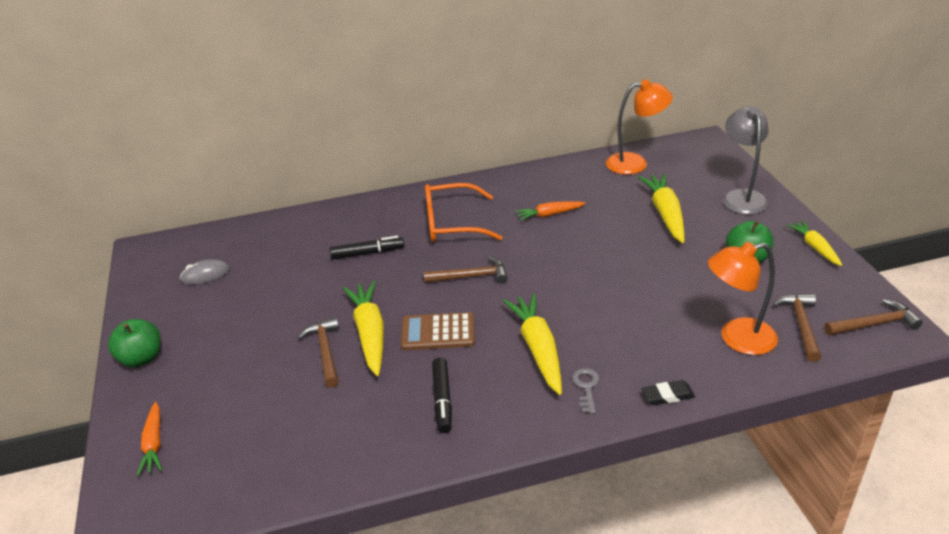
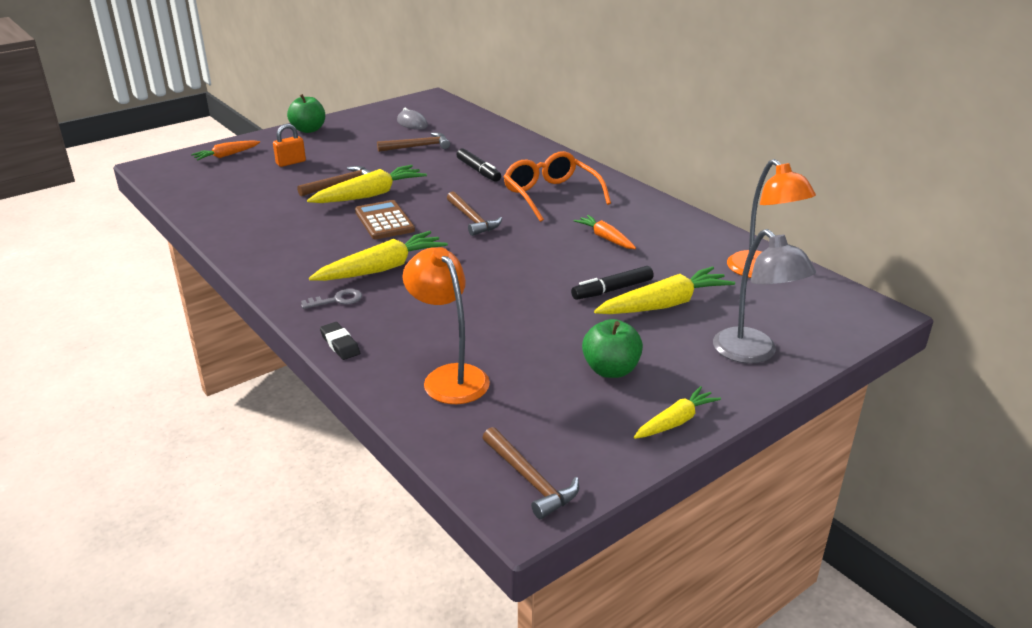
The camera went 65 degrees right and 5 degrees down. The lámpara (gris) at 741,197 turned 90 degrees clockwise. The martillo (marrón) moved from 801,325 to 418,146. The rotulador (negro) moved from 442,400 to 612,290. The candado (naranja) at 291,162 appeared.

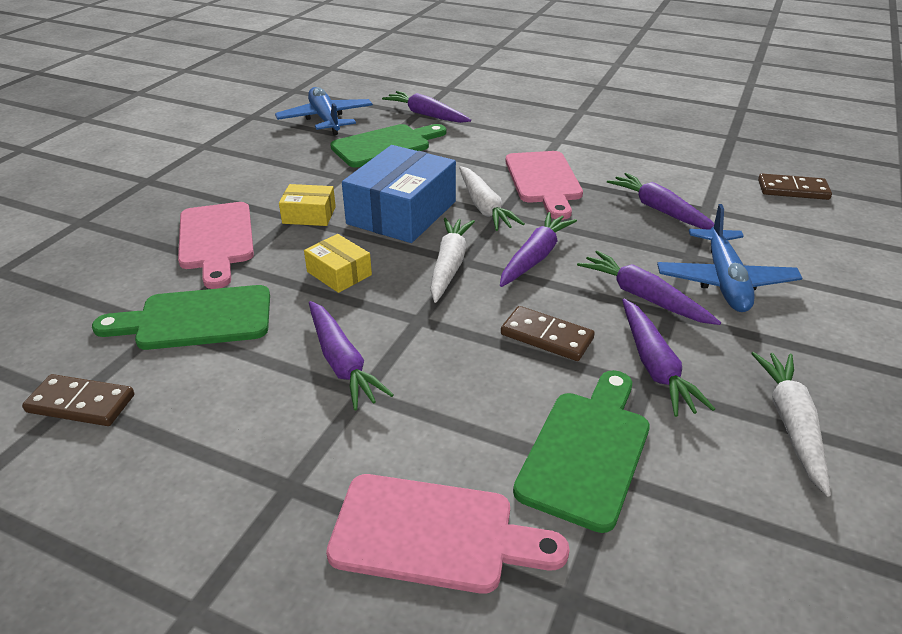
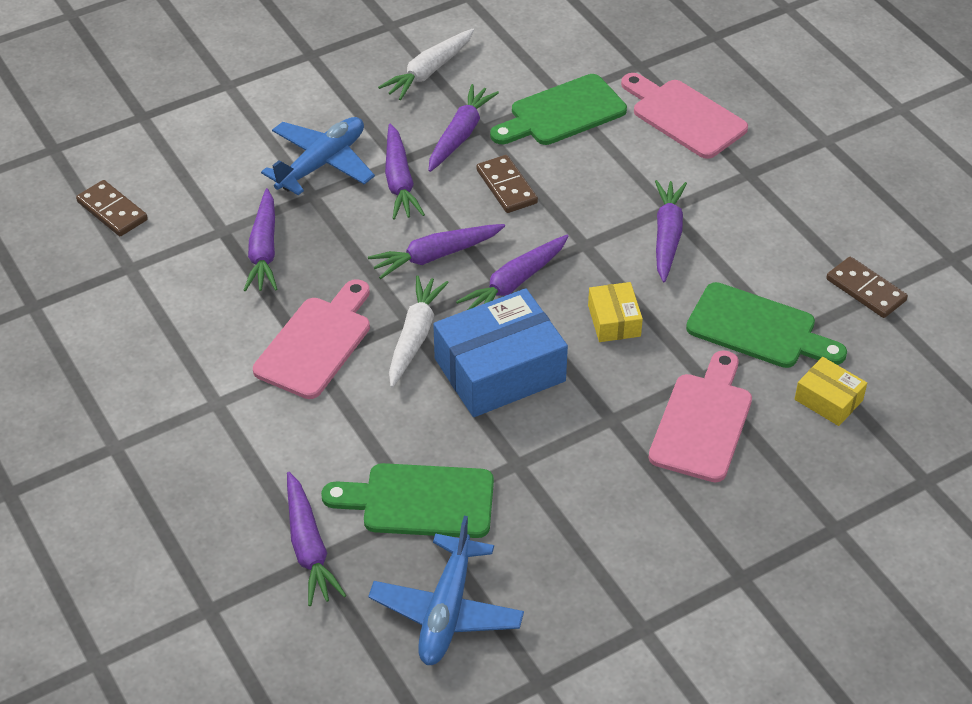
The camera went 145 degrees left and 10 degrees up. The caja (amarillo) moved from 309,215 to 828,400. The zanahoria (blanco) at 449,265 became the zanahoria (morado) at 514,283.

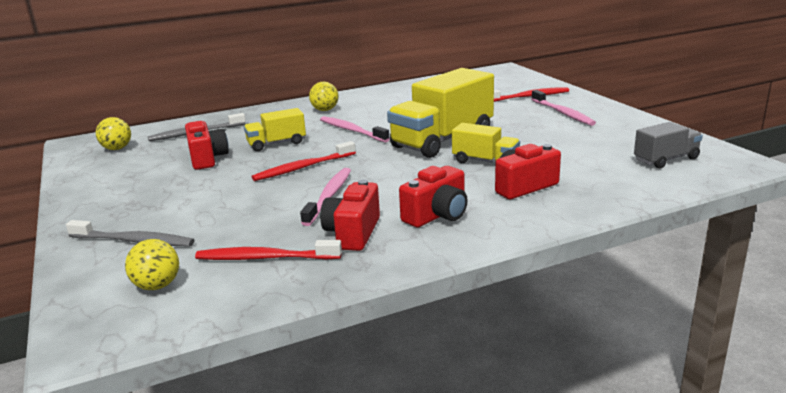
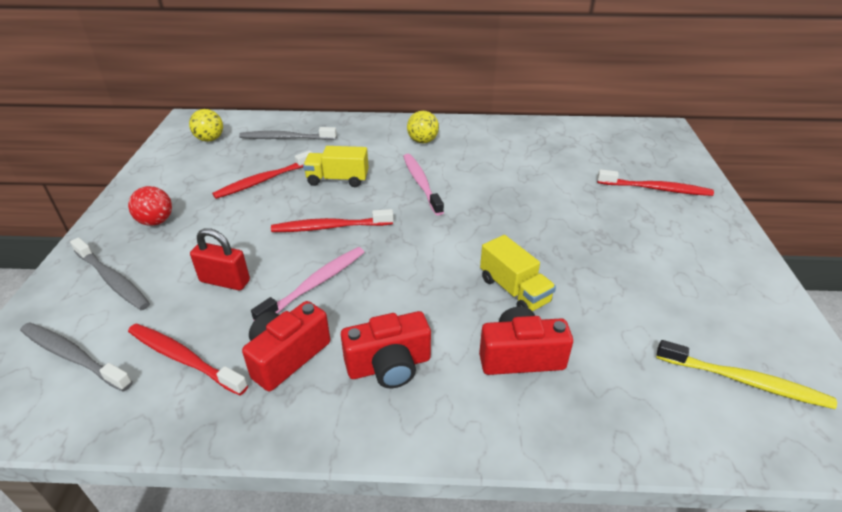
The camera went 25 degrees right and 15 degrees up. The camión (amarillo) at 442,140 disappeared. The cepillo de dientes (rosa) at 562,113 disappeared. The cámara (rojo) at 207,158 was replaced by the cepillo de dientes (rojo) at 264,180. The camión (gris) at 666,159 was replaced by the cepillo de dientes (amarillo) at 744,381. The pelota (amarillo) at 157,286 was replaced by the cepillo de dientes (gris) at 73,356. The pelota (rojo) at 156,221 appeared. The candado (rojo) at 225,281 appeared.

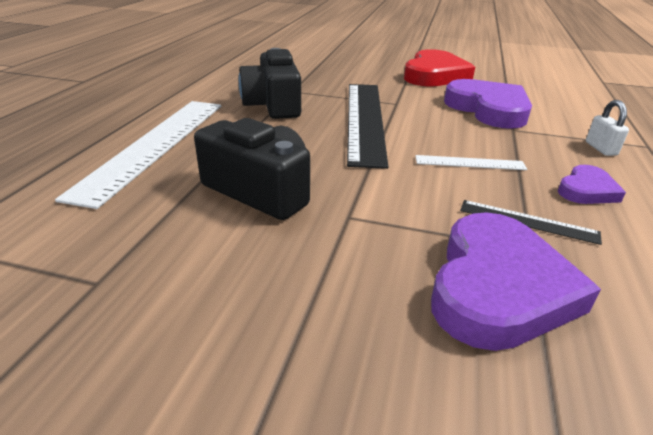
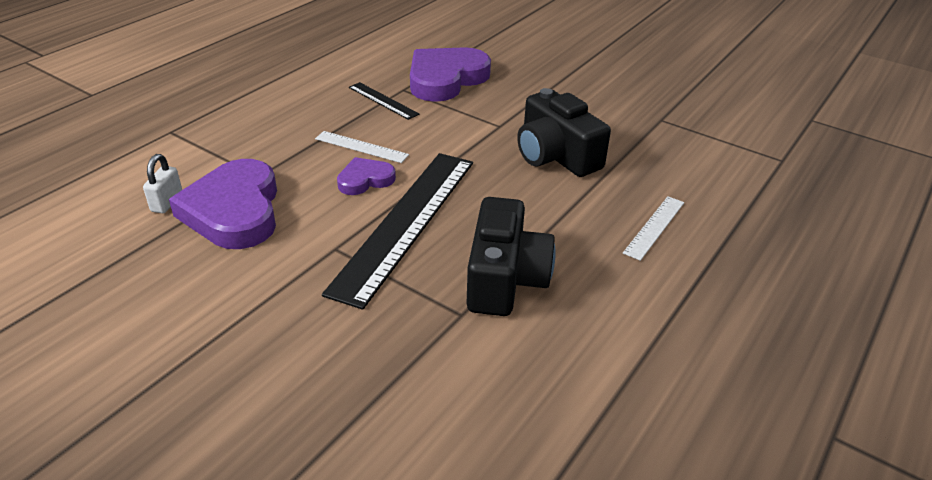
The camera went 160 degrees left and 5 degrees up. The corazón (rojo) at 434,75 disappeared. The candado (blanco) moved from 601,148 to 167,202. The regla (blanco) at 154,145 changed to 0.45 times the size. The corazón (morado) moved from 587,190 to 365,180.

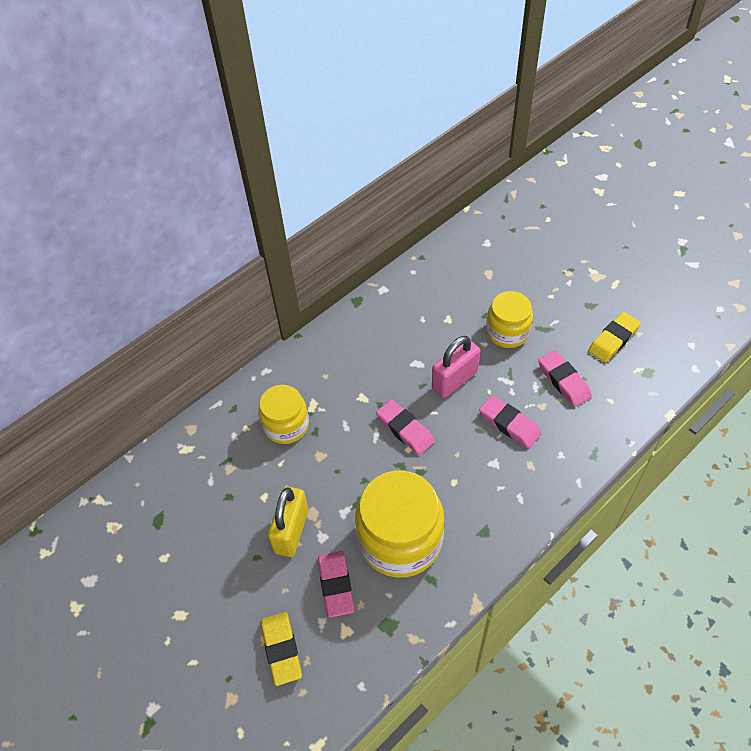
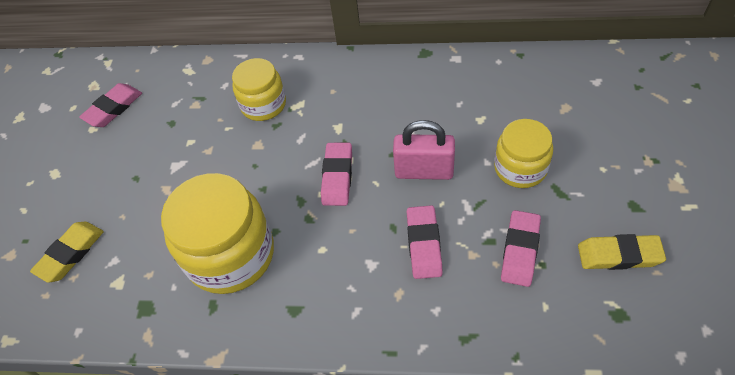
The camera went 50 degrees right and 0 degrees up. The candado (amarillo) at 291,531 disappeared. The goma de borrar (rosa) moved from 336,585 to 113,108.

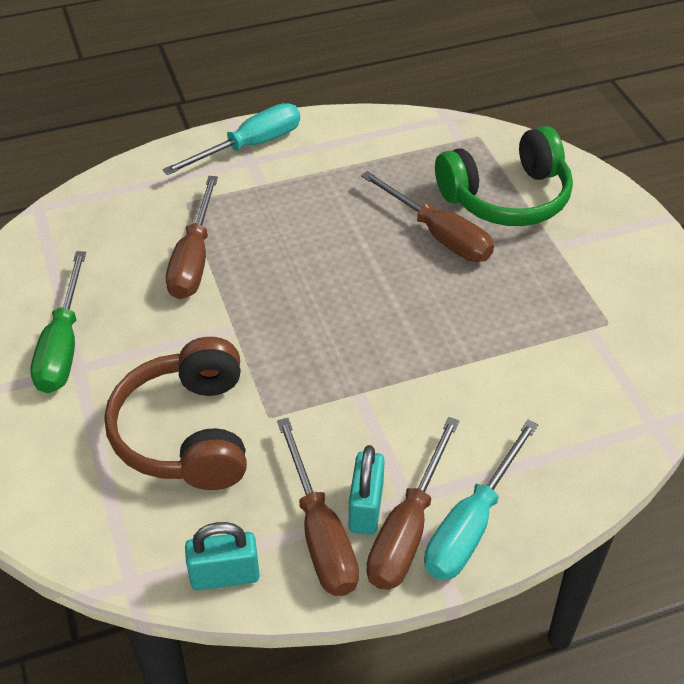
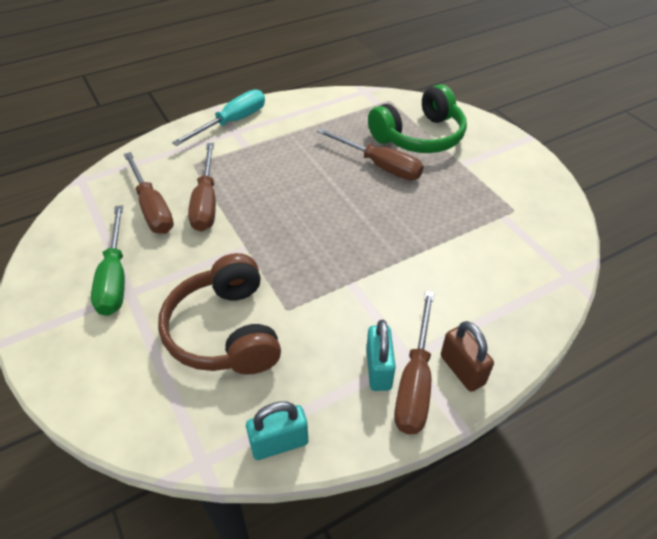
The camera went 10 degrees left and 0 degrees up. The destornillador (marrón) moved from 320,533 to 152,208. The destornillador (turquesa) at 471,524 was replaced by the candado (marrón) at 462,370.

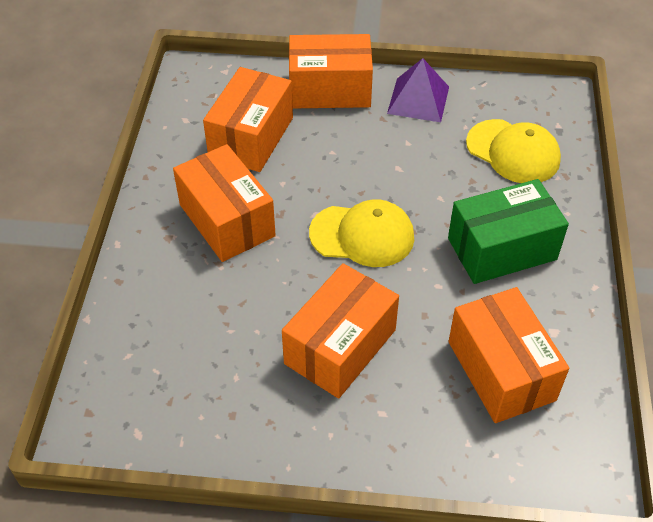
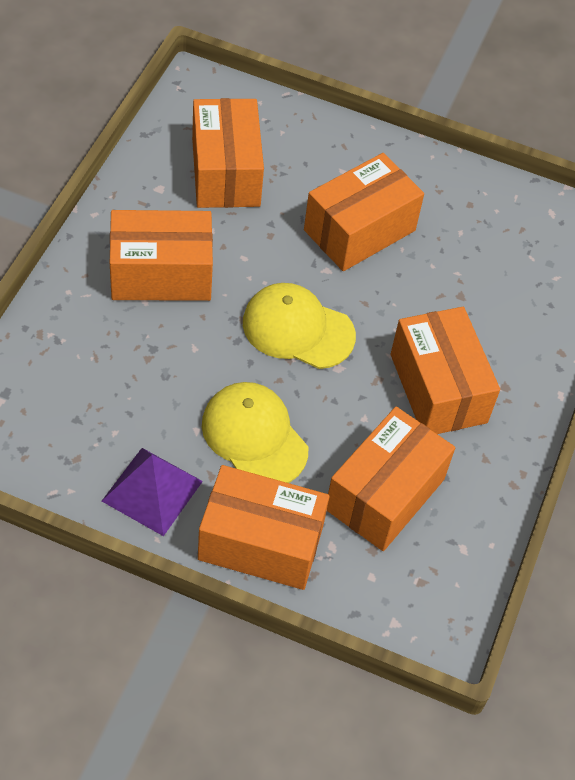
The camera went 170 degrees left and 5 degrees up. The gorra (amarillo) moved from 513,152 to 254,436. The caja (verde) at 502,249 became the caja (naranja) at 161,274.

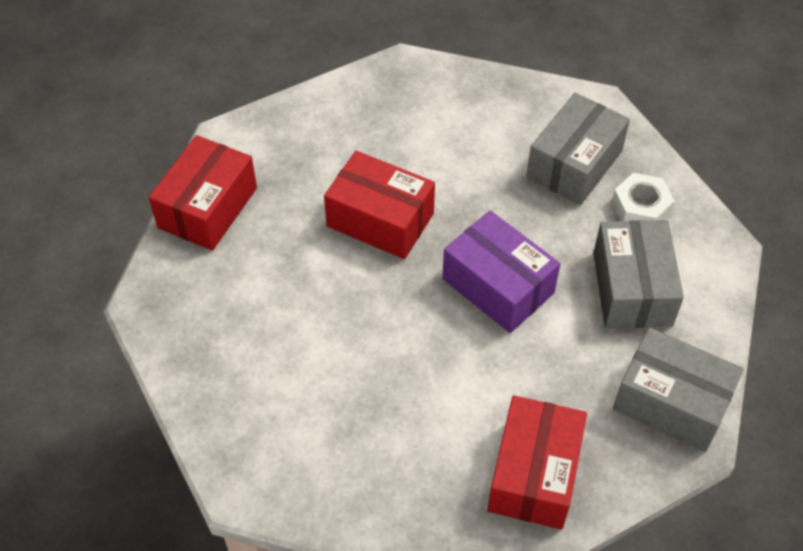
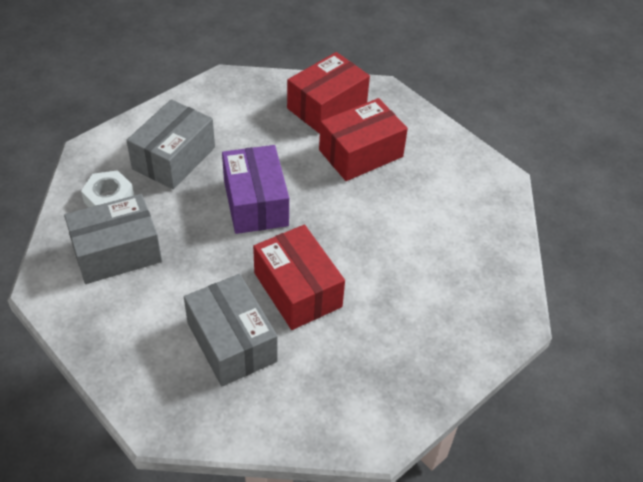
The camera went 150 degrees left and 5 degrees down. The caja (rojo) moved from 208,208 to 361,153. The caja (gris) moved from 671,402 to 231,342.

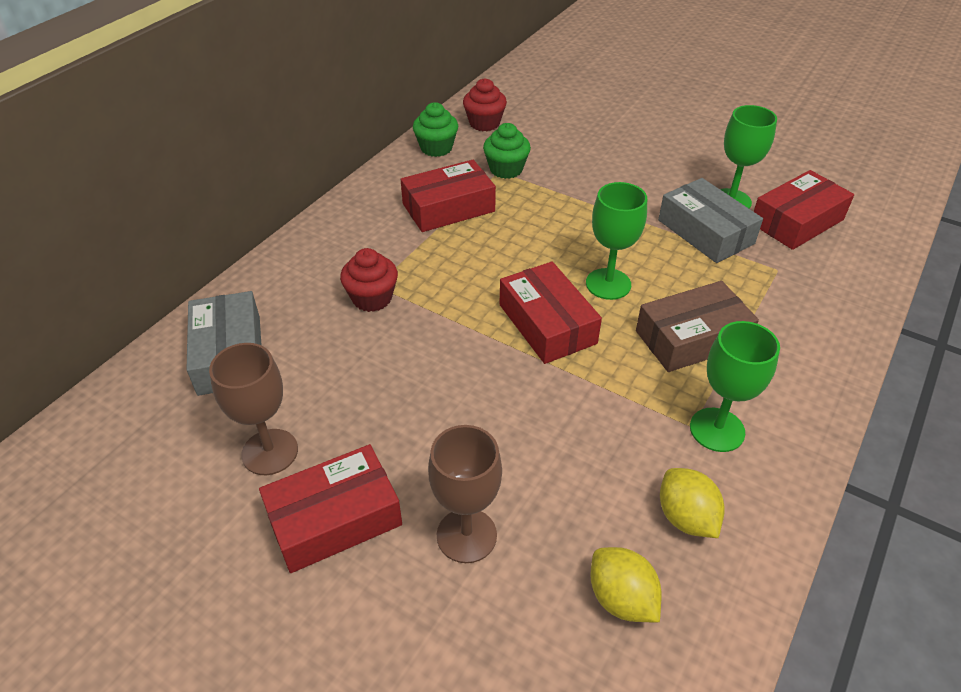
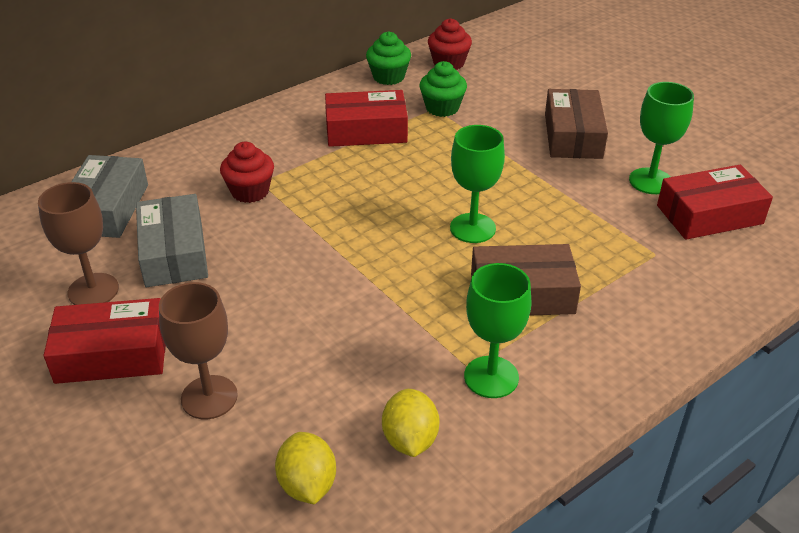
The camera went 20 degrees right and 5 degrees down. The caja (gris) moved from 705,232 to 174,253. The caja (rojo) at 547,324 disappeared. The caja (marrón) at 573,136 appeared.

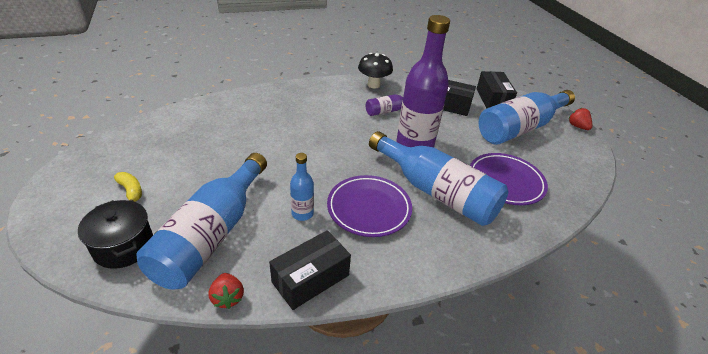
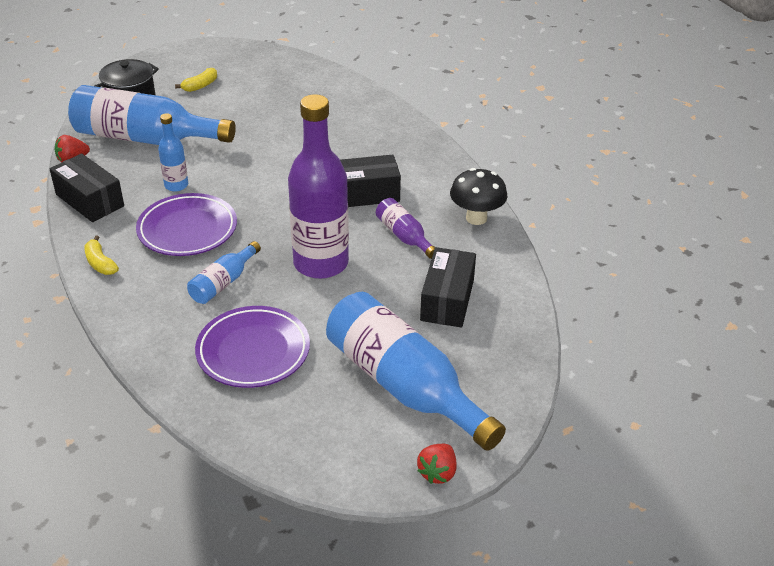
The camera went 85 degrees right and 0 degrees up. The caja (negro) moved from 493,99 to 365,194. The fresa (rojo) at 577,126 turned 150 degrees clockwise. The botella (azul) at 436,192 changed to 0.47 times the size. The plátano (amarillo) at 100,263 appeared.

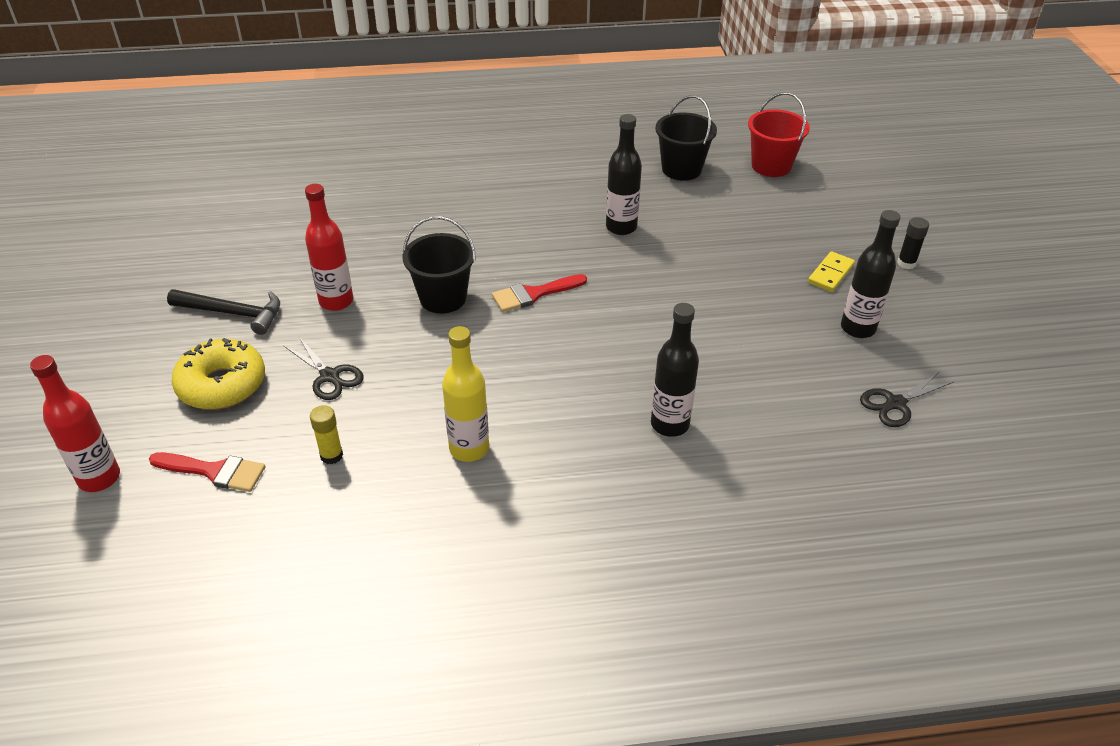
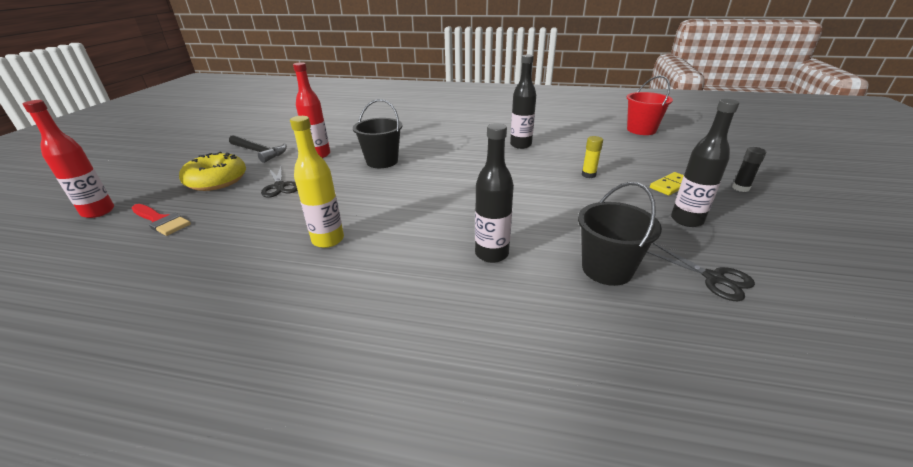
The camera went 20 degrees right and 10 degrees down. The balde (negro) moved from 681,169 to 607,269. The pincel (rojo) at 533,294 disappeared. The tijeras (negro) at 895,403 turned 120 degrees counterclockwise. The barra de pegamento (amarillo) moved from 331,455 to 588,175.

